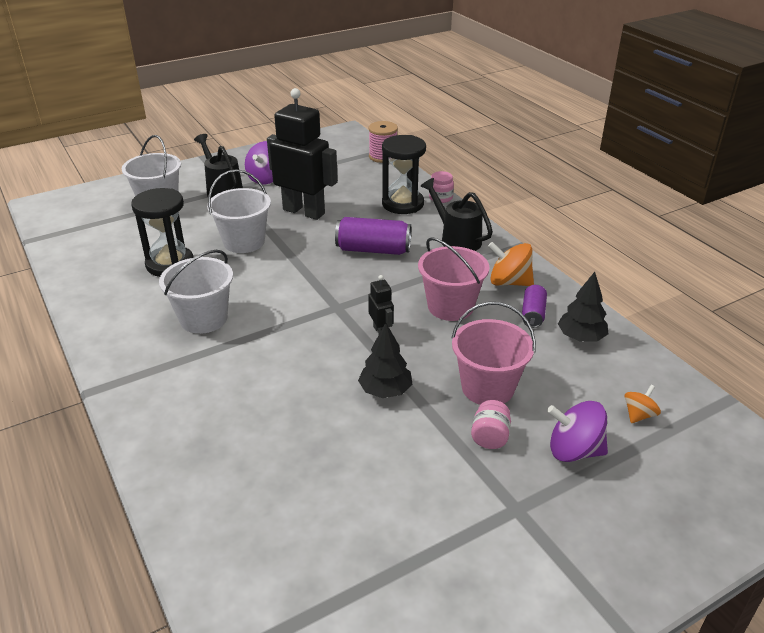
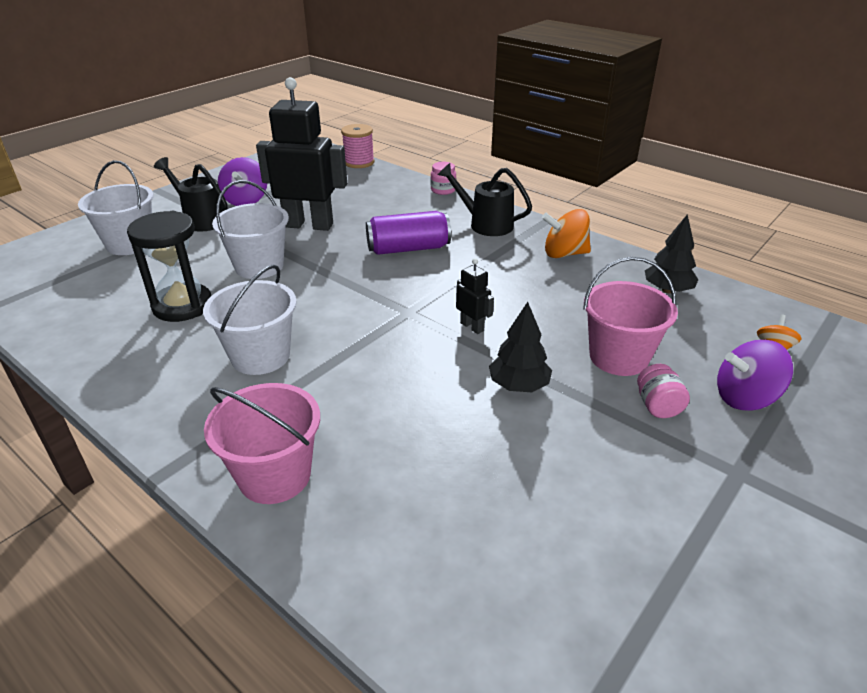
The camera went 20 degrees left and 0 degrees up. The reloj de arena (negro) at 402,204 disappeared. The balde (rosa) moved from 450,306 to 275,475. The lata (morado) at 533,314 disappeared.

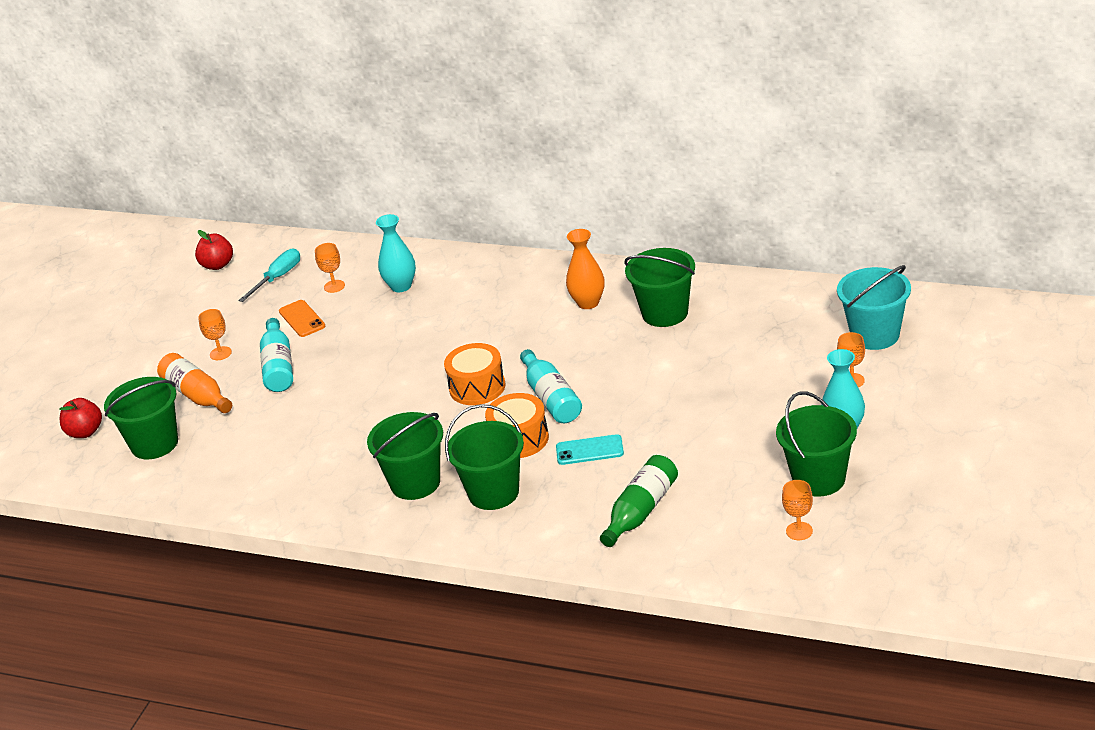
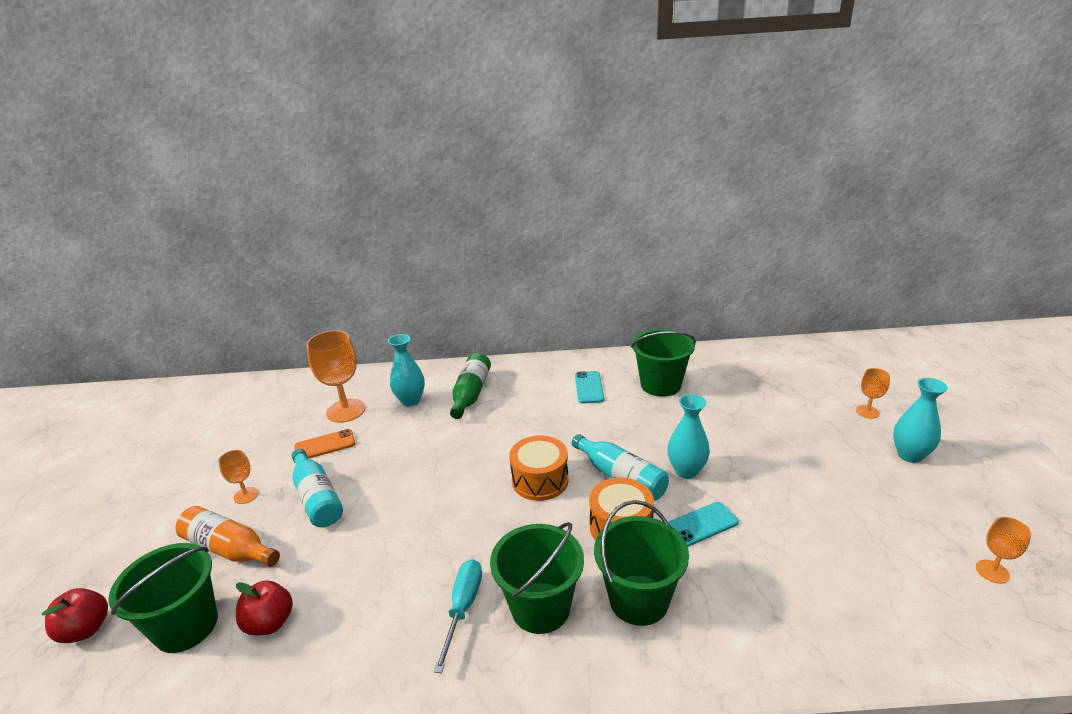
The camera went 25 degrees left and 5 degrees down. The florero (naranja) at 588,303 was replaced by the móvil (turquesa) at 589,387. The manzana (rojo) moved from 217,265 to 270,623. The copa (naranja) at 334,286 changed to 1.94 times the size. The destornillador (turquesa) moved from 278,278 to 463,608. The balde (turquesa) at 875,335 disappeared. The móvil (naranja) at 302,319 turned 60 degrees counterclockwise. The balde (verde) at 818,479 disappeared. The botella (verde) moved from 641,511 to 471,394. The florero (turquesa) at 686,471 appeared.

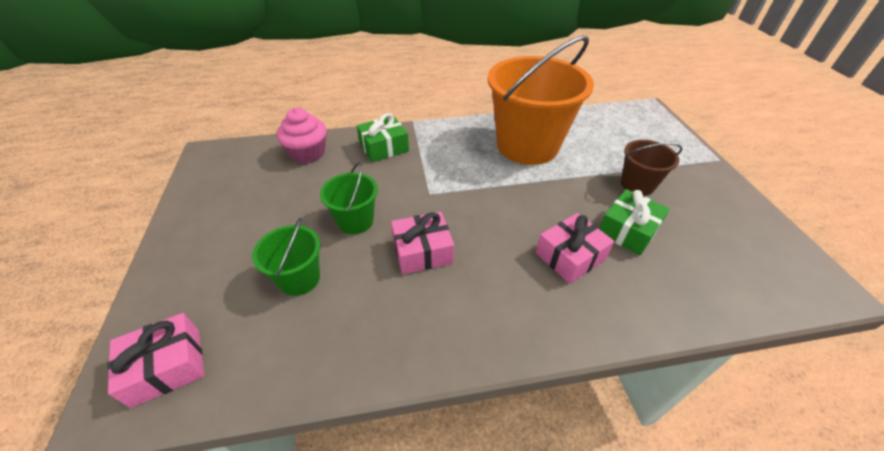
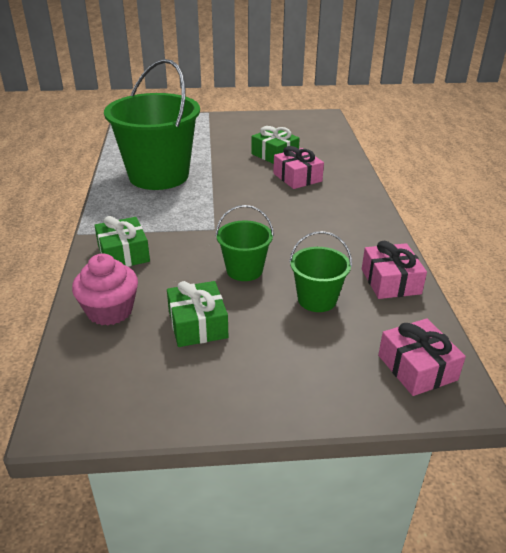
The camera went 85 degrees left and 10 degrees down. The balde (naranja) at 527,145 became the balde (verde) at 158,176. The balde (marrón) at 637,184 disappeared. The regalo (rosa) moved from 422,251 to 390,281. The regalo (verde) at 197,324 appeared.

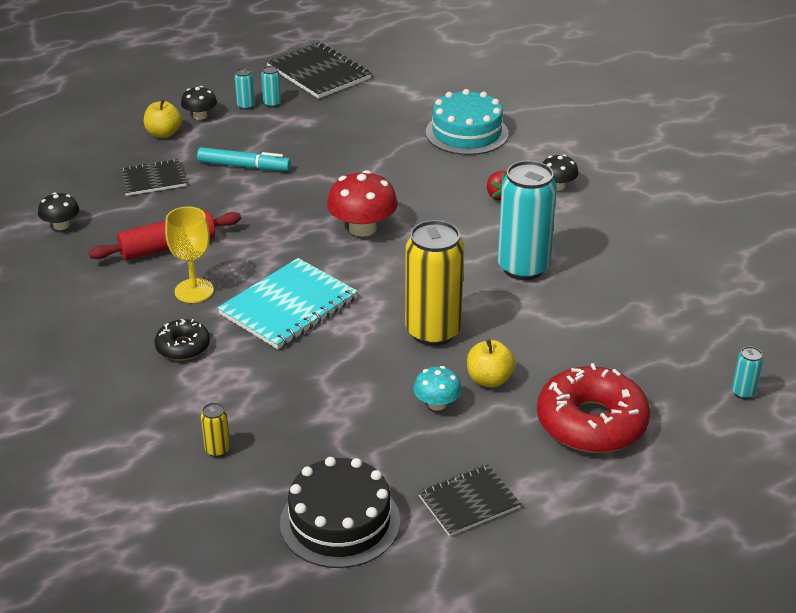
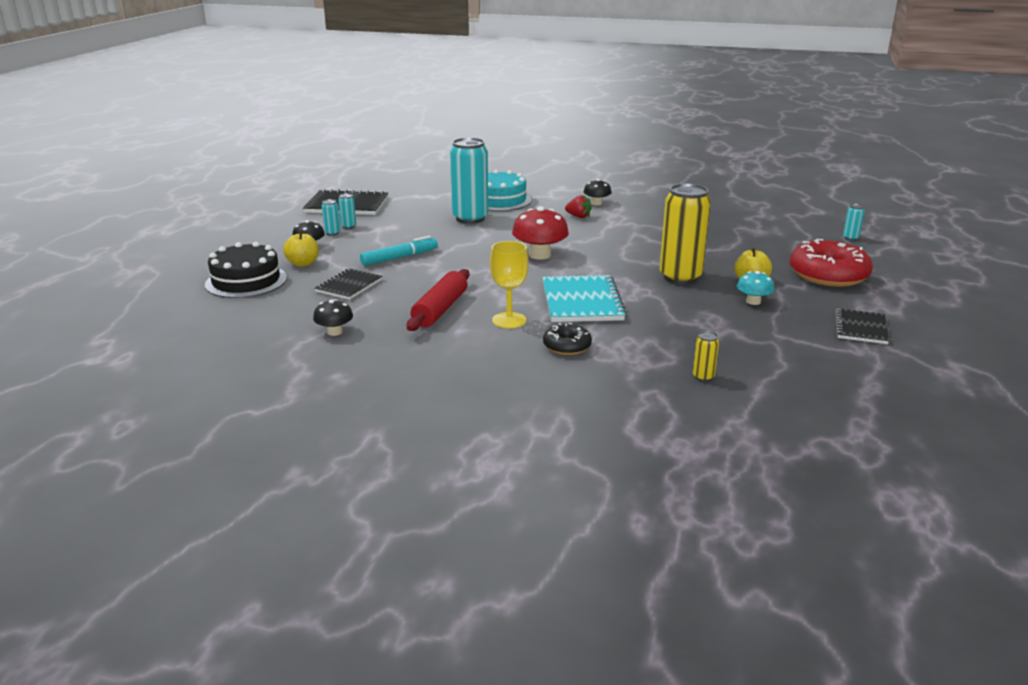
The camera went 45 degrees left and 10 degrees down. The lata (turquesa) moved from 523,268 to 470,218. The tarta (negro) moved from 340,522 to 246,281.

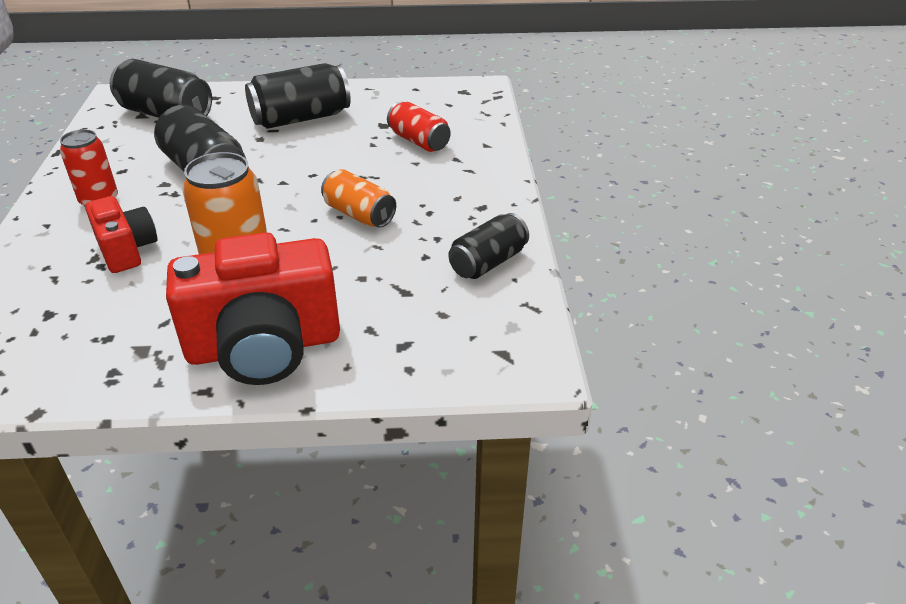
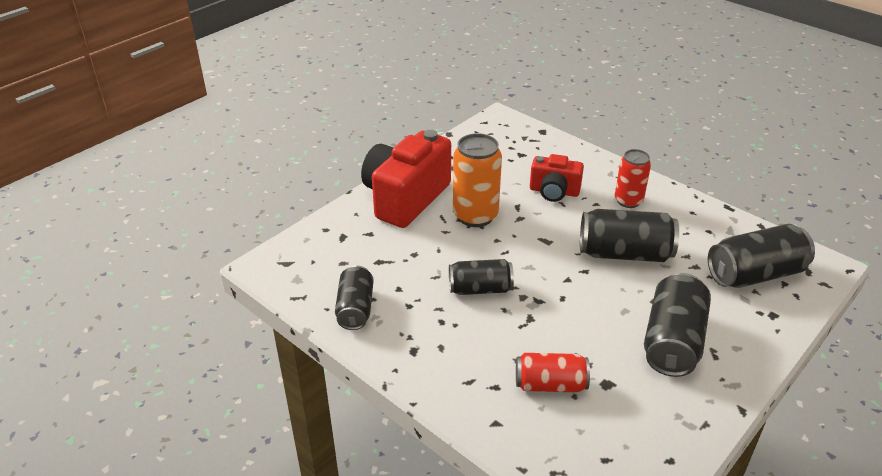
The camera went 135 degrees right and 0 degrees up. The lata (naranja) at 359,214 became the lata (negro) at 480,289.

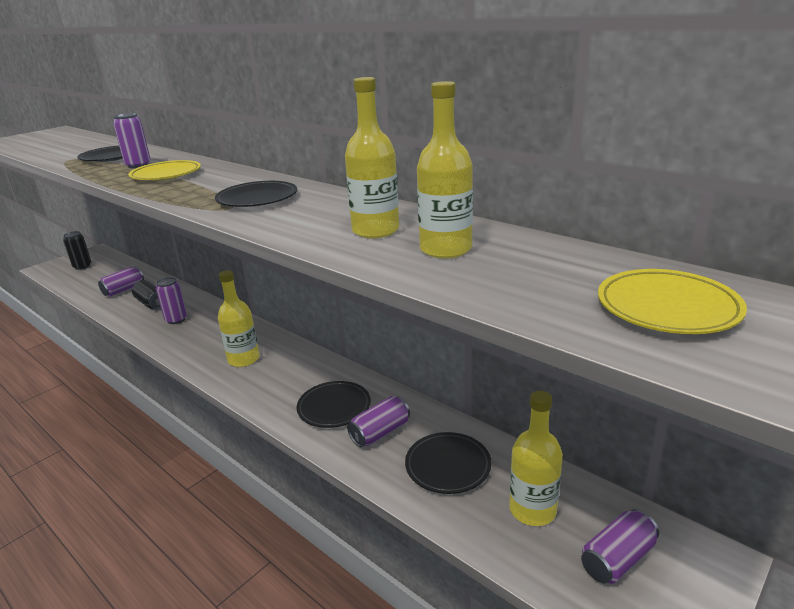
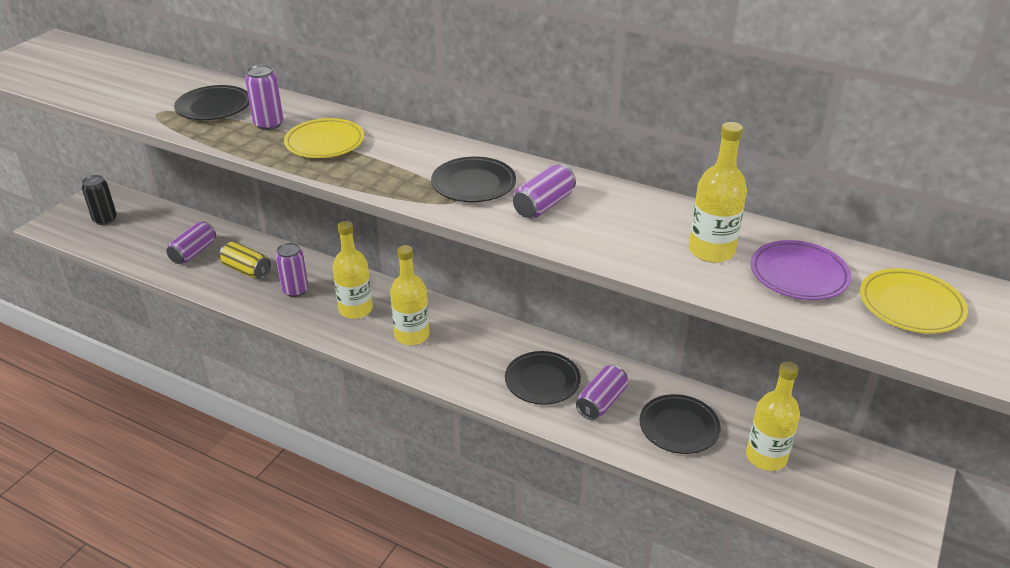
The camera went 15 degrees left and 10 degrees up. The botella (amarillo) moved from 375,231 to 355,309. The lata (negro) at 151,303 became the lata (amarillo) at 247,270. The lata (morado) moved from 617,559 to 543,205. The plato (morado) at 798,275 appeared.

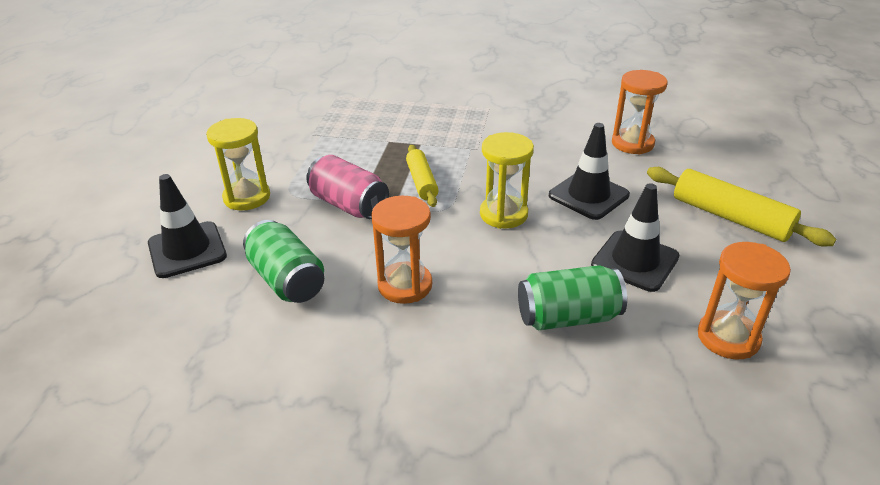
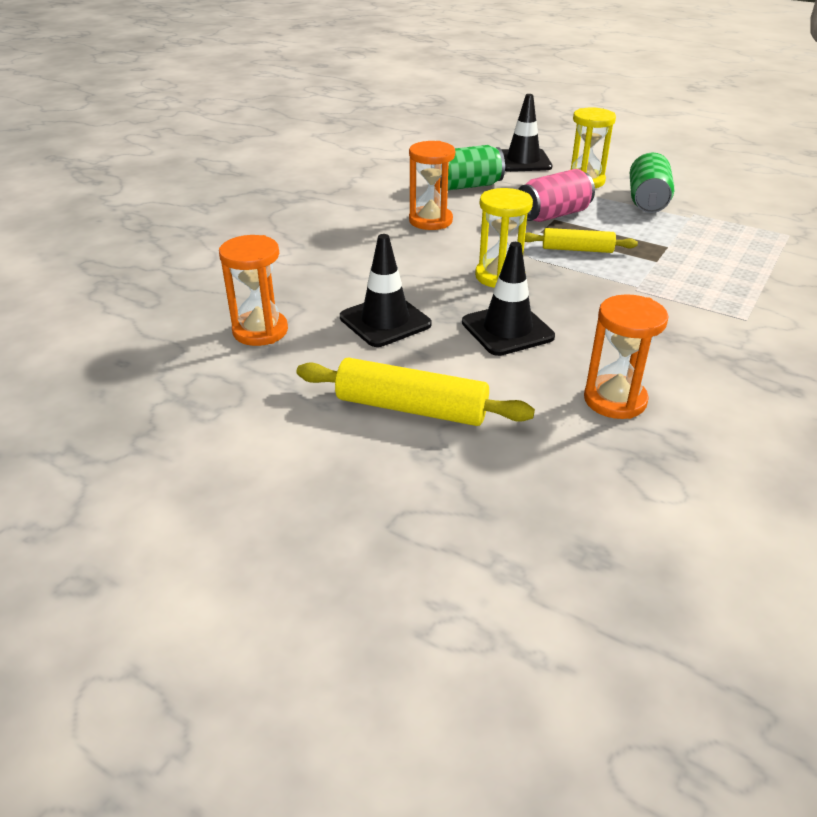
The camera went 110 degrees right and 0 degrees up. The rodillo (amarillo) at 730,217 turned 45 degrees clockwise. The lata (verde) moved from 568,317 to 647,201.

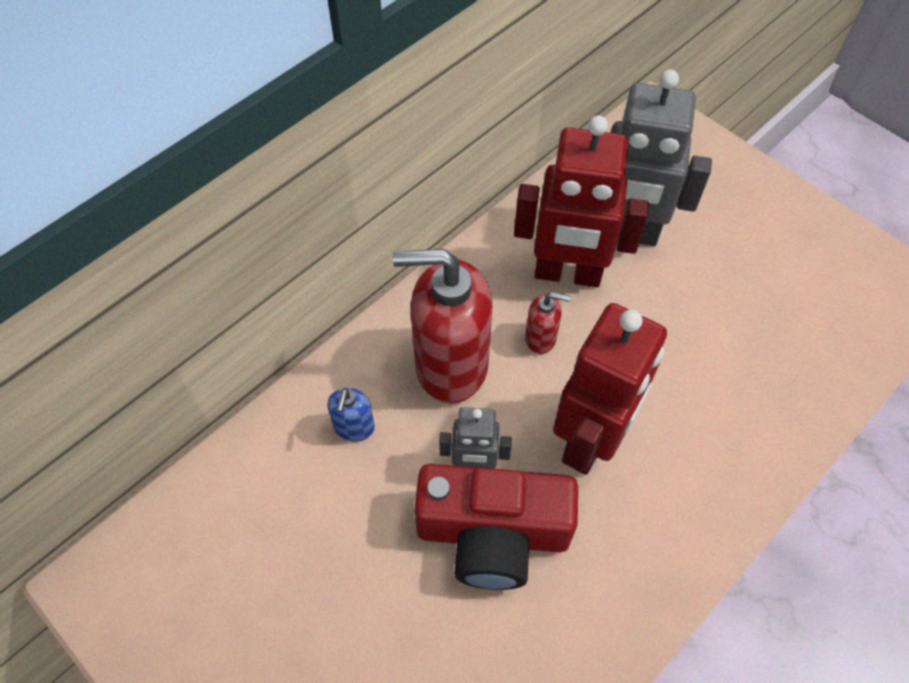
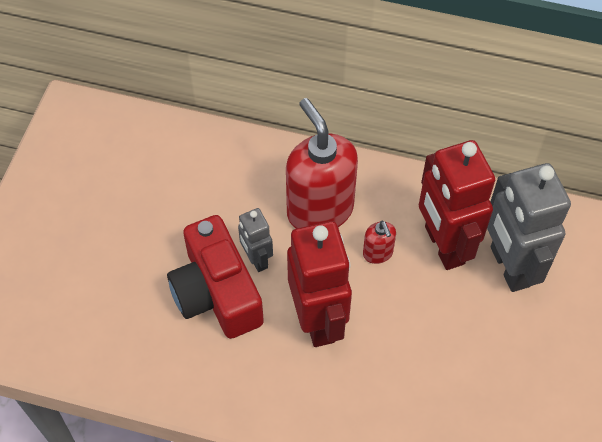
The camera went 60 degrees right and 0 degrees up. The robot (rojo) at 590,440 turned 105 degrees counterclockwise. The dispensador de jabón (azul) at 354,427 disappeared.

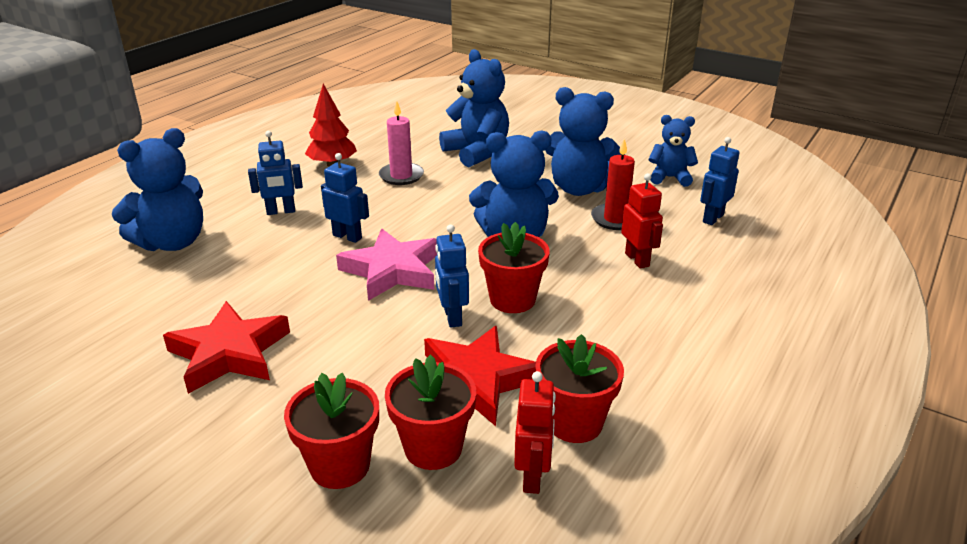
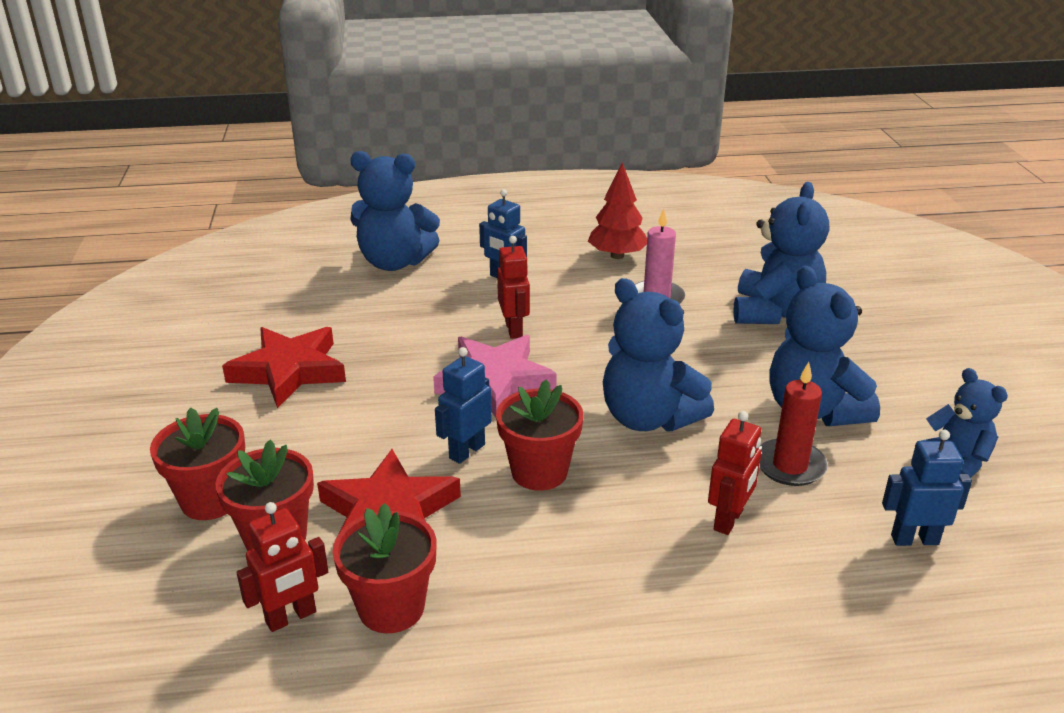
The camera went 50 degrees right and 0 degrees up. The robot (azul) at 347,236 became the robot (rojo) at 514,329.

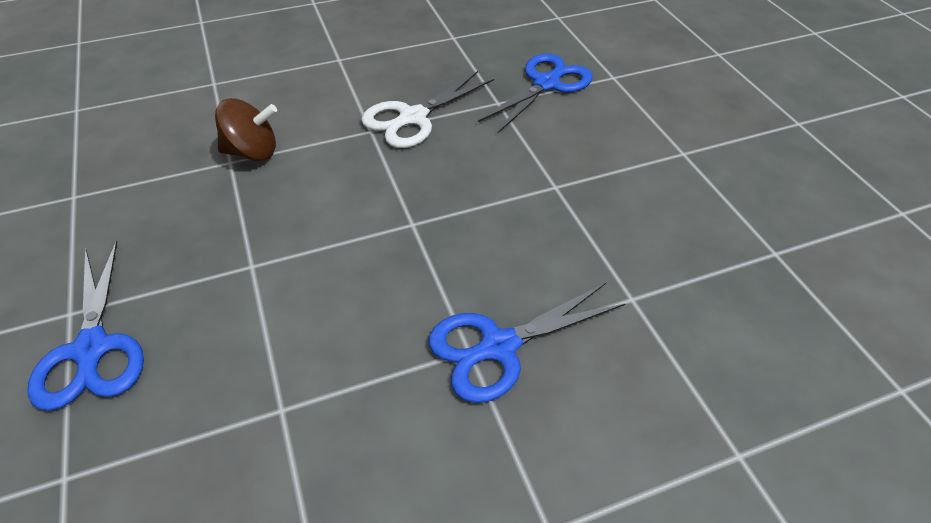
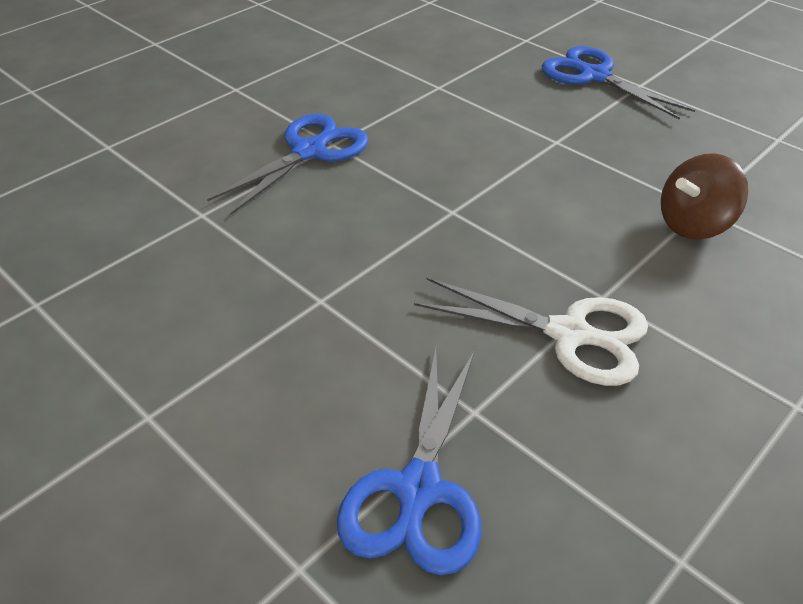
The camera went 155 degrees right and 5 degrees down. The tijeras (blanco) at 412,118 turned 90 degrees clockwise.

